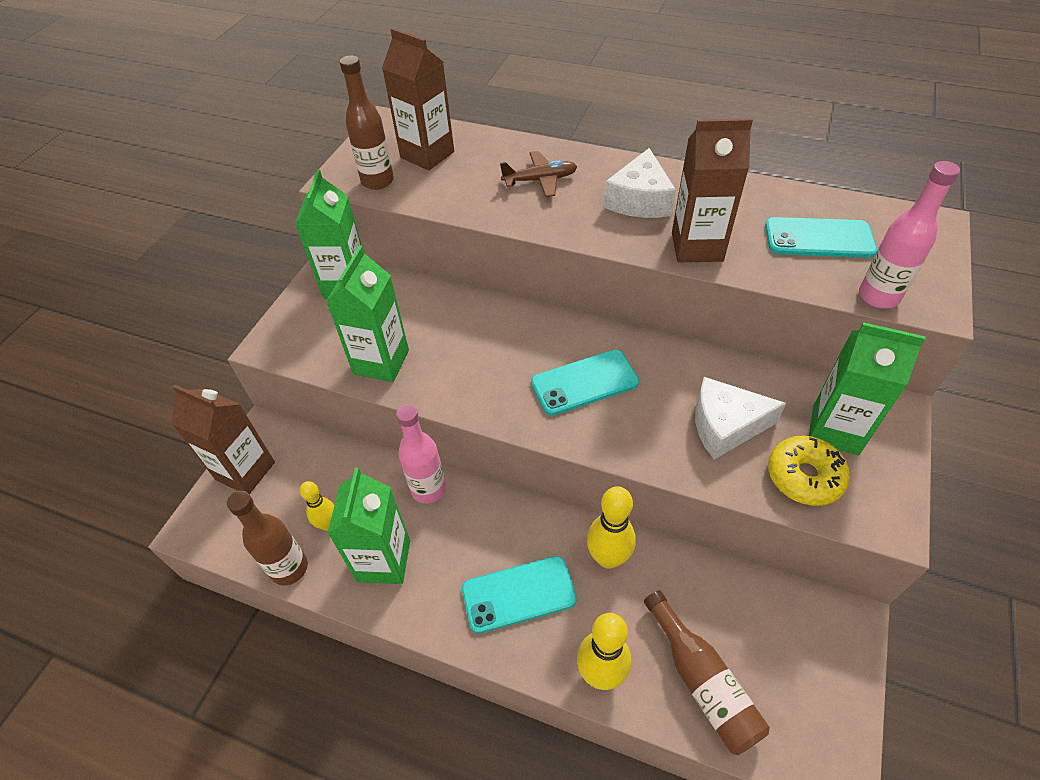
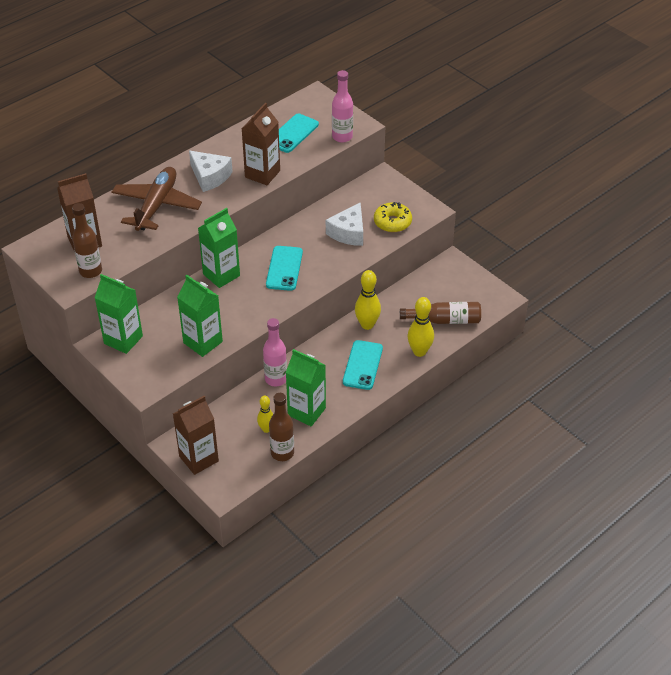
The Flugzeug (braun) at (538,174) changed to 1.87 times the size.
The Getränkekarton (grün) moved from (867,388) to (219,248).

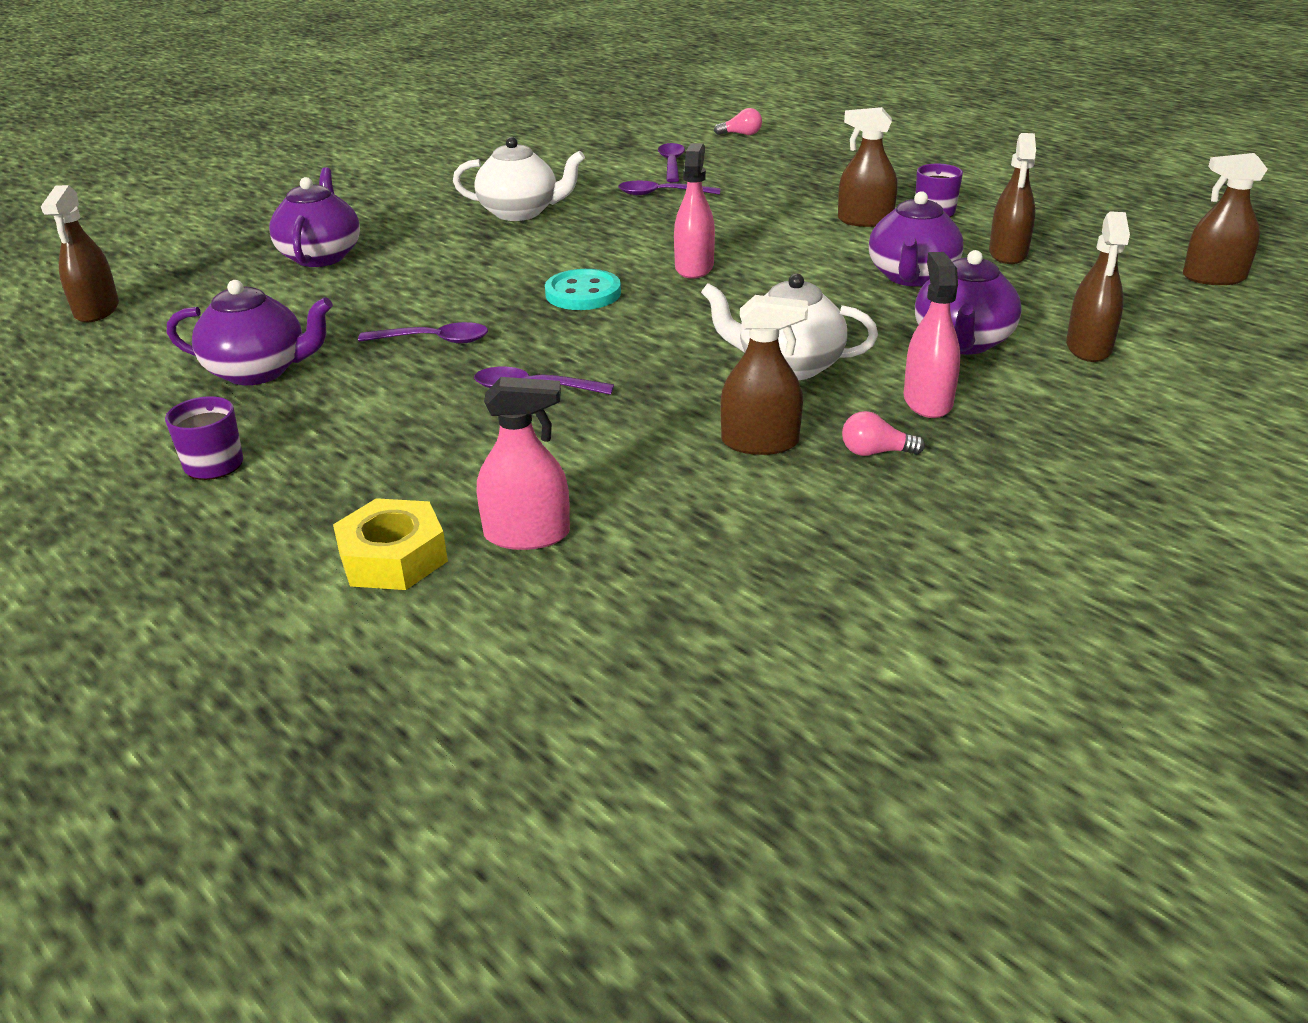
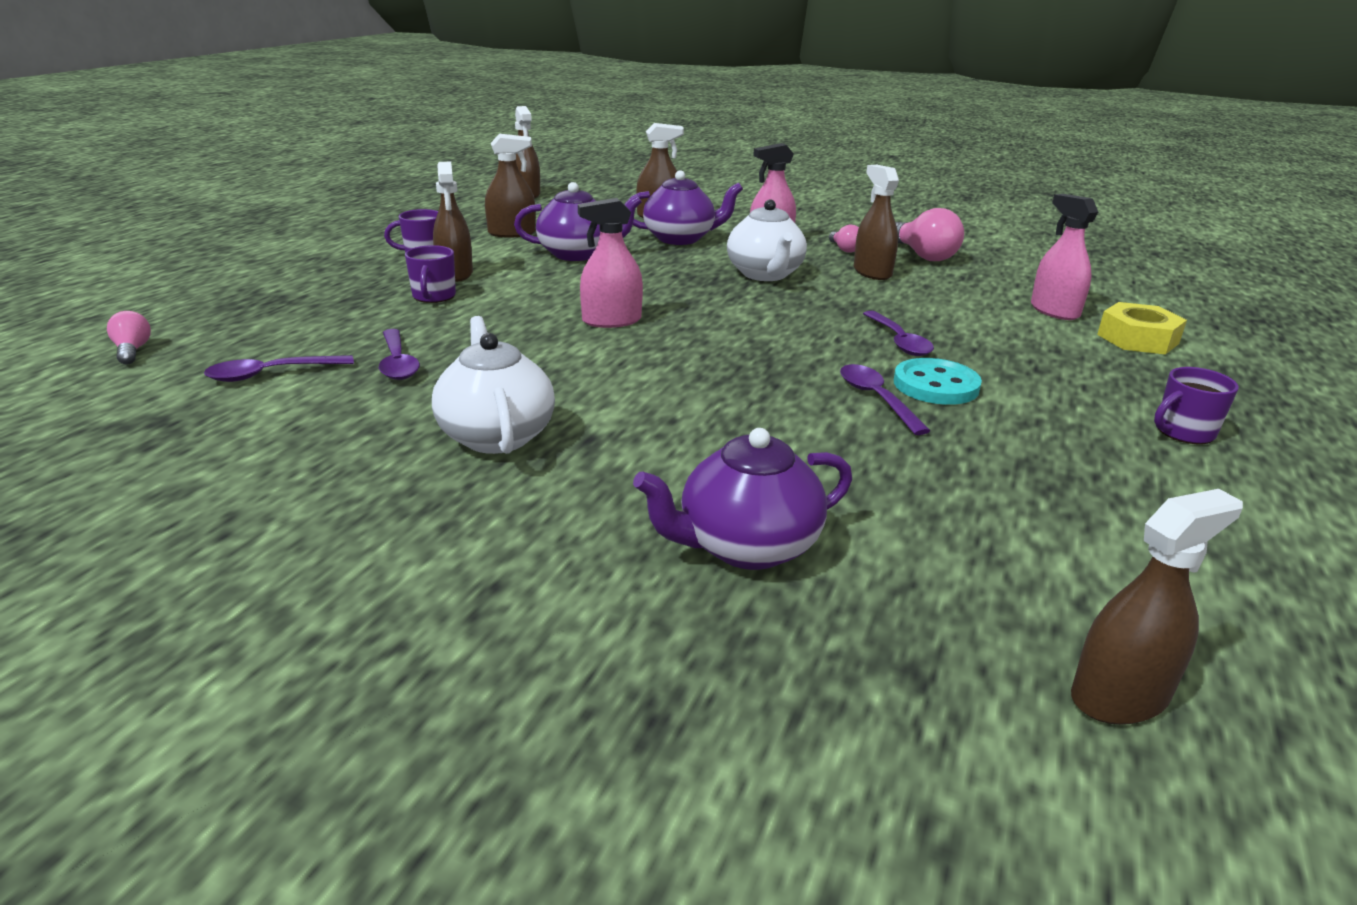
The Tasse (lila) at (430,274) appeared.
The Knopf (türkis) moved from (583,289) to (938,381).
The Glühbirne (rosa) at (929,234) appeared.
The Teekanne (lila) at (250,332) disappeared.

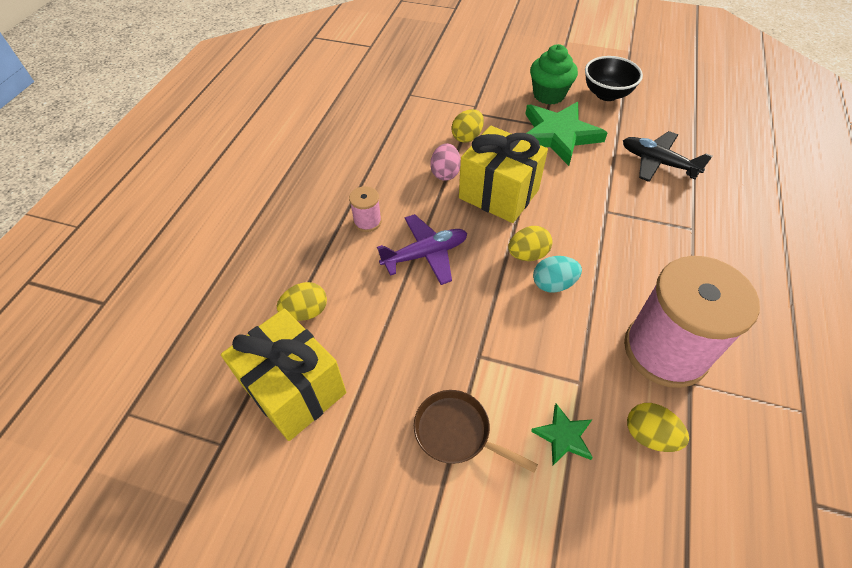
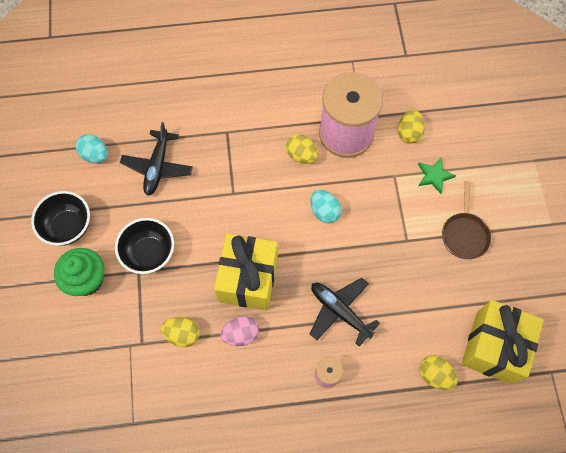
The Ei (türkis) at (92,148) appeared.
The Stern (grün) at (566,134) was replaced by the Schüssel (schwarz) at (144,246).
The Ei (gelb) moved from (530,243) to (302,149).
The Flugzeug (lila) at (422,249) became the Flugzeug (schwarz) at (345,312).

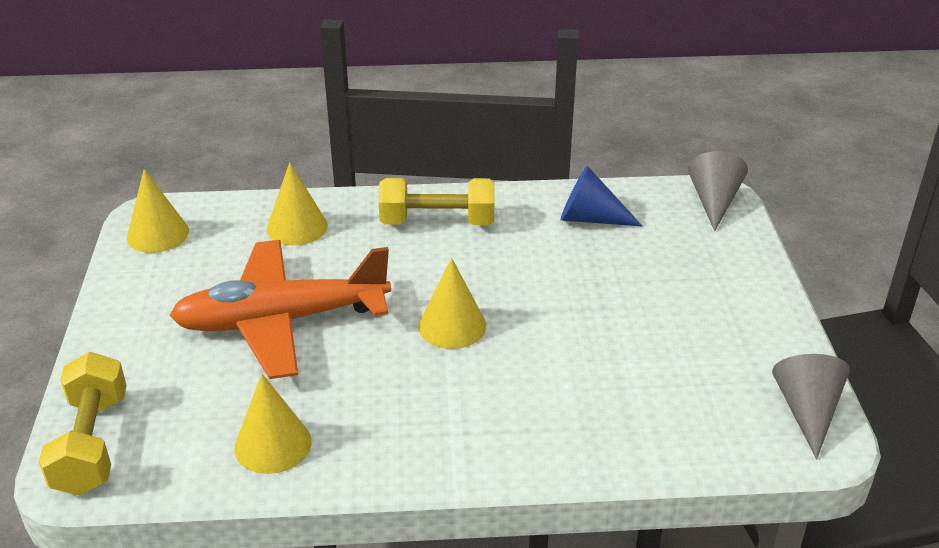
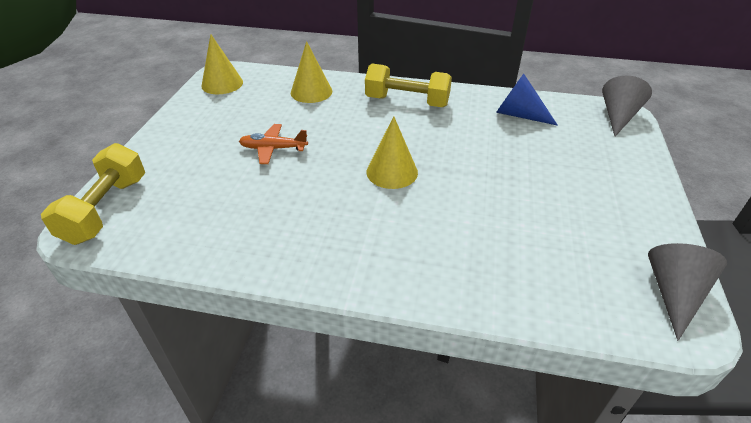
The Flugzeug (orange) at (280,309) changed to 0.44 times the size.
The Kegel (gelb) at (273,424) disappeared.

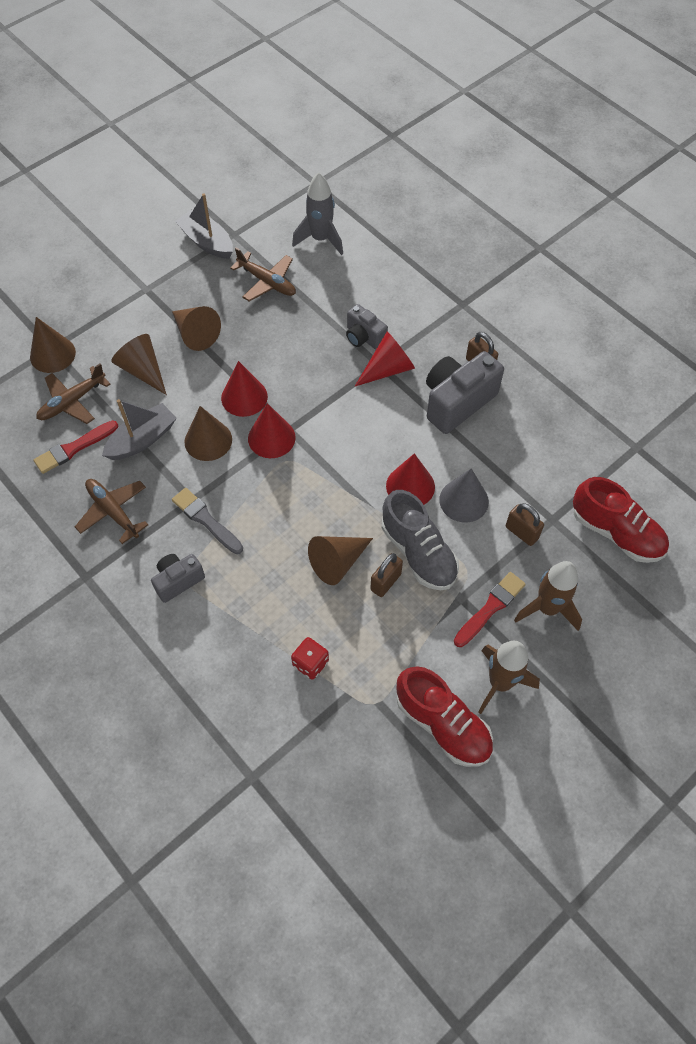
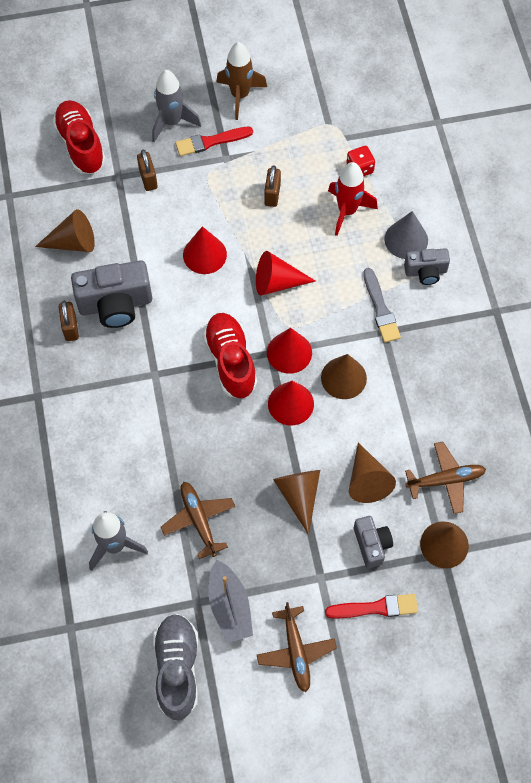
The Kegel (braun) moved from (340,560) to (65,230).
The Rakete (braun) at (548,596) became the Rakete (grau) at (176,106).
The Schuh (grau) moved from (420,540) to (175,667).
The Schuh (rot) moved from (445,716) to (230,355).
The Kegel (rot) moved from (385,359) to (285,273).
The Flugzeug (braun) moved from (111,511) to (297,647).
The Vorhängeschloss (braun) at (386,575) turned 60 degrees counterclockwise.
The Pinsel (rot) moved from (76,447) to (371,606).
The Rakete (rot) at (353,199) appeared.
The Kamera (grau) moved from (367,327) to (373,542).
The Kegel (grau) moved from (464,495) to (406,235).
The Boot (grau) at (139,429) disappeared.

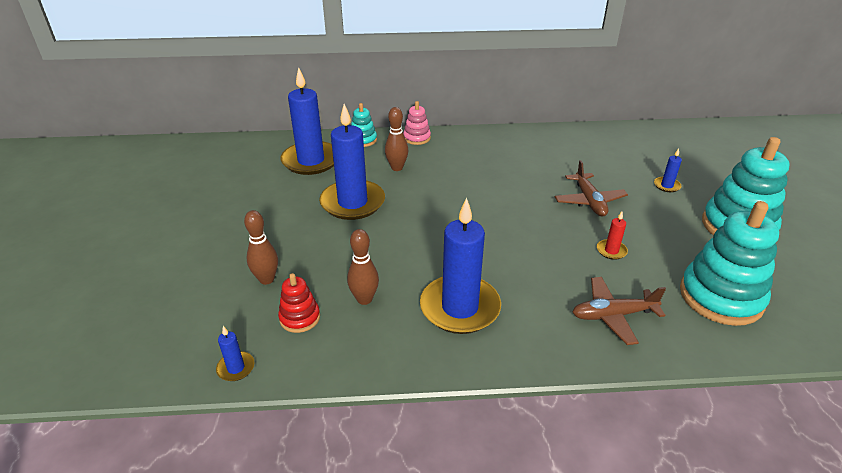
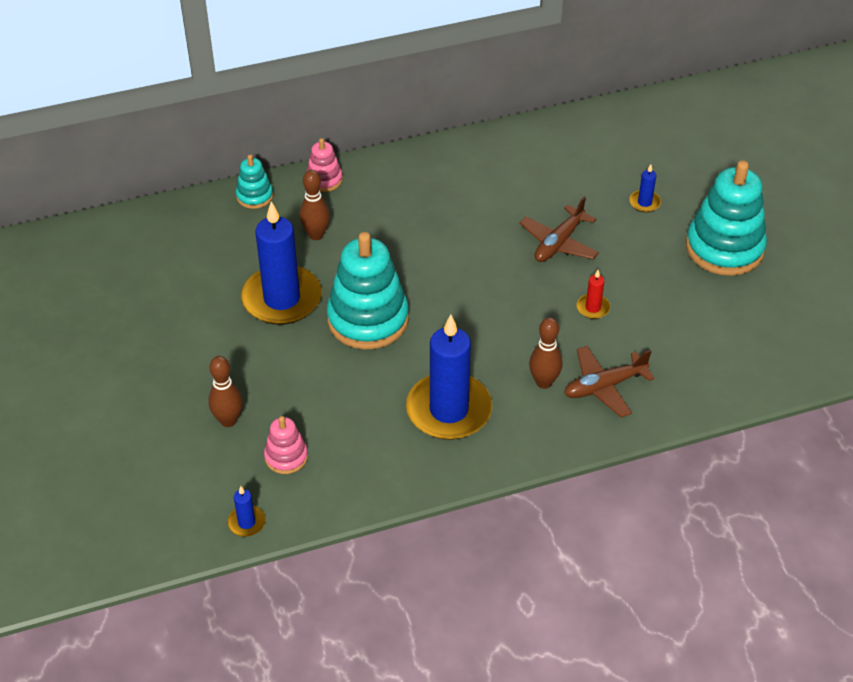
The Stapelspielzeug (rot) at (299,303) became the Stapelspielzeug (rosa) at (286,445).
The Stapelspielzeug (türkis) moved from (729,263) to (368,291).
The Flugzeug (braun) at (591,188) turned 60 degrees clockwise.
The Bowlingkegel (braun) moved from (363,267) to (545,353).
The Kerze (blau) at (307,121) disappeared.

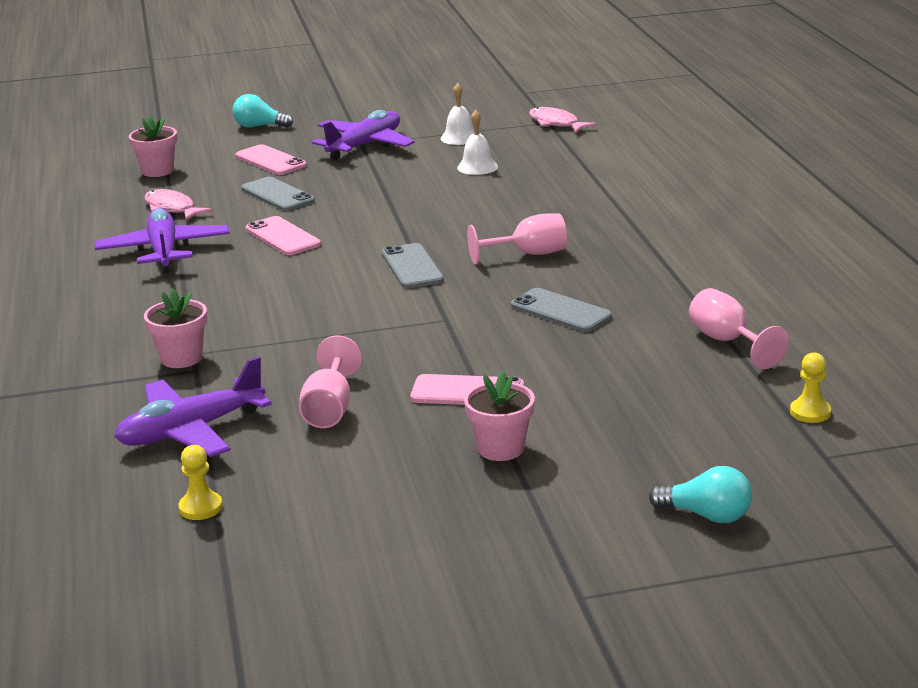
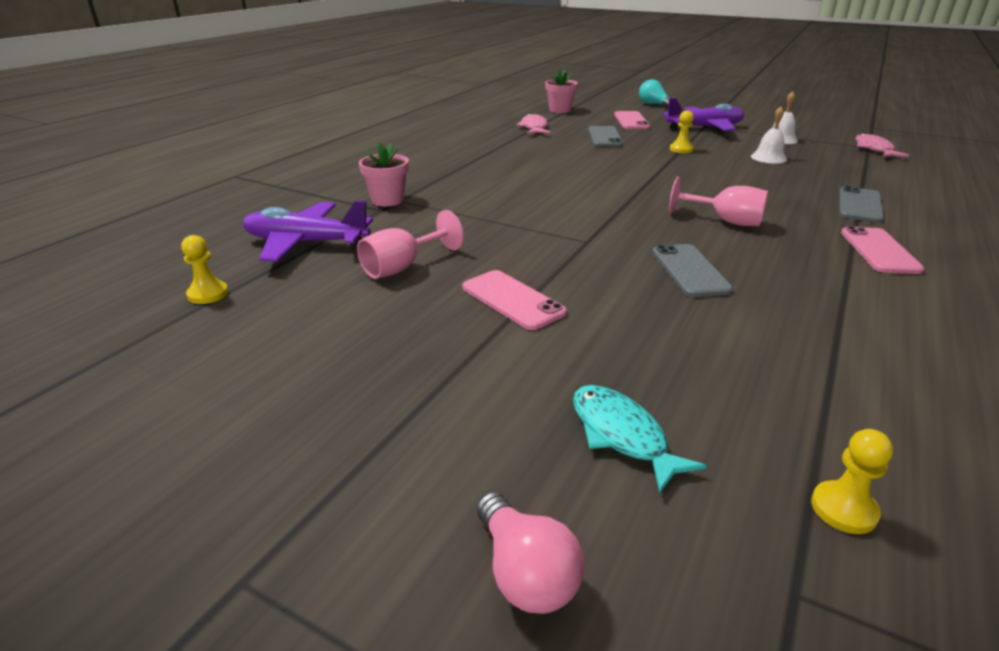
The Glühbirne (türkis) at (700,494) became the Glühbirne (rosa) at (530,553).
The Fisch (türkis) at (640,439) appeared.
The Bauer (gelb) at (682,131) appeared.
The Handy (grau) moved from (413,265) to (861,204).
The Handy (rosa) moved from (283,235) to (882,250).
The Flugzeug (lila) at (162,240) disappeared.
The Blumentopf (rosa) at (499,416) disappeared.
The Kelch (rosa) at (739,328) disappeared.

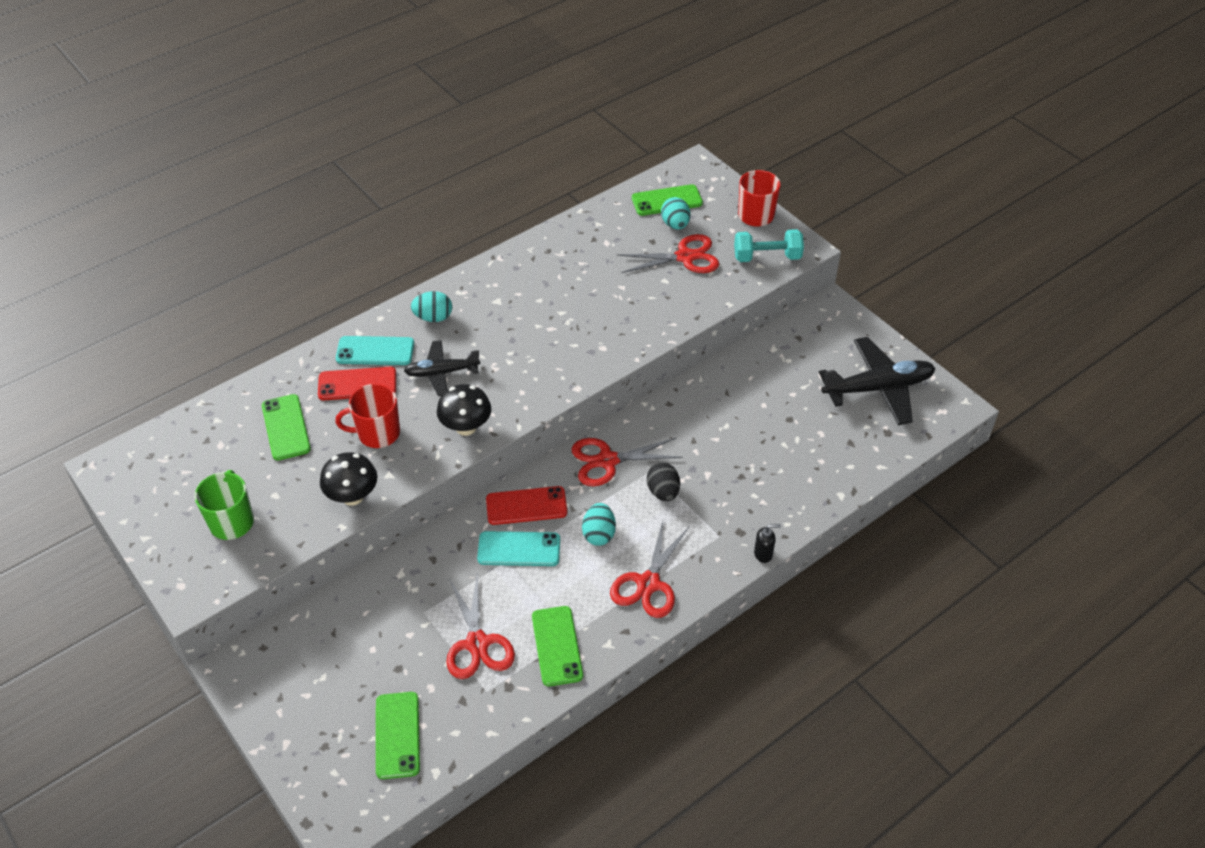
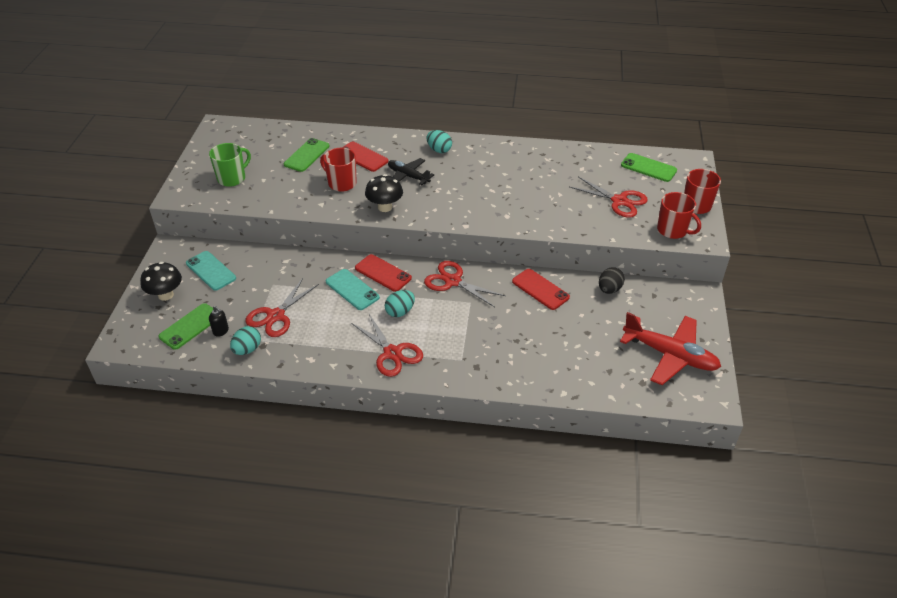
The Pilz (schwarz) moved from (348,479) to (161,281).
The Handy (türkis) moved from (375,350) to (211,271).
The Seifenspender (schwarz) moved from (767,543) to (219,321).
The Ei (türkis) moved from (675,213) to (245,340).
The Schere (rot) at (650,569) turned 105 degrees counterclockwise.
The Handy (rot) at (541,289) appeared.
The Ei (schwarz) moved from (663,481) to (612,280).
The Flugzeug (schwarz) at (877,381) became the Flugzeug (rot) at (670,348).
The Hantel (türkis) at (769,245) was replaced by the Tasse (rot) at (679,215).
The Handy (grün) at (557,646) disappeared.

